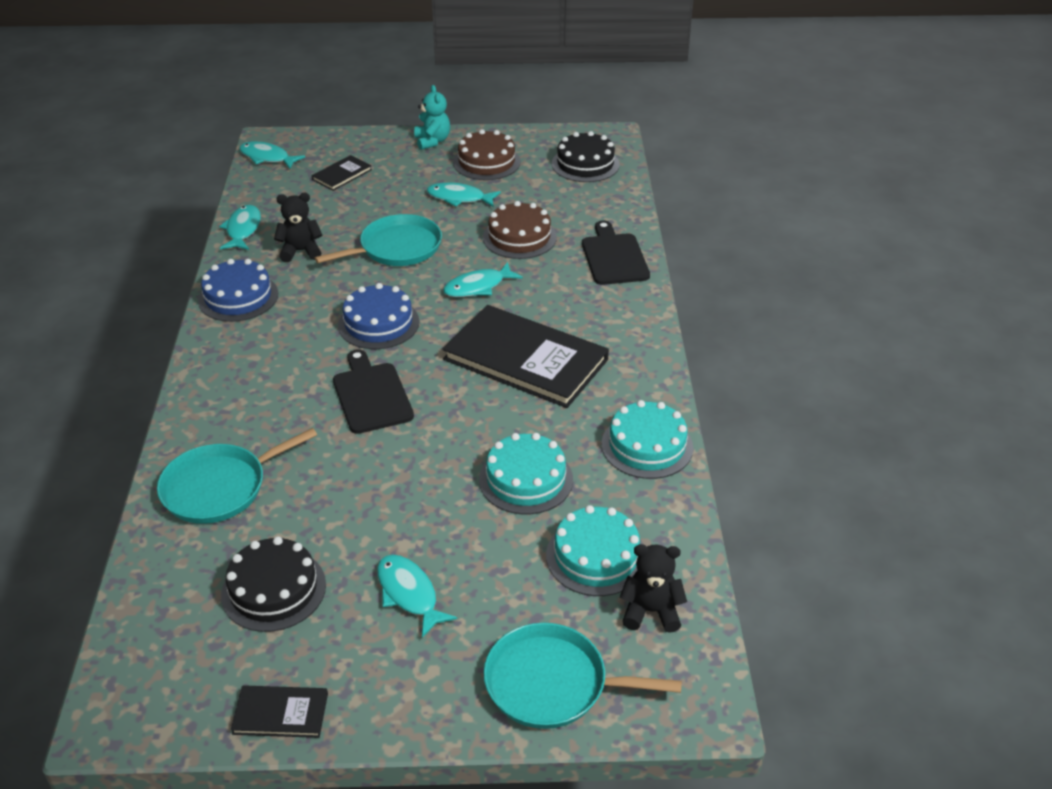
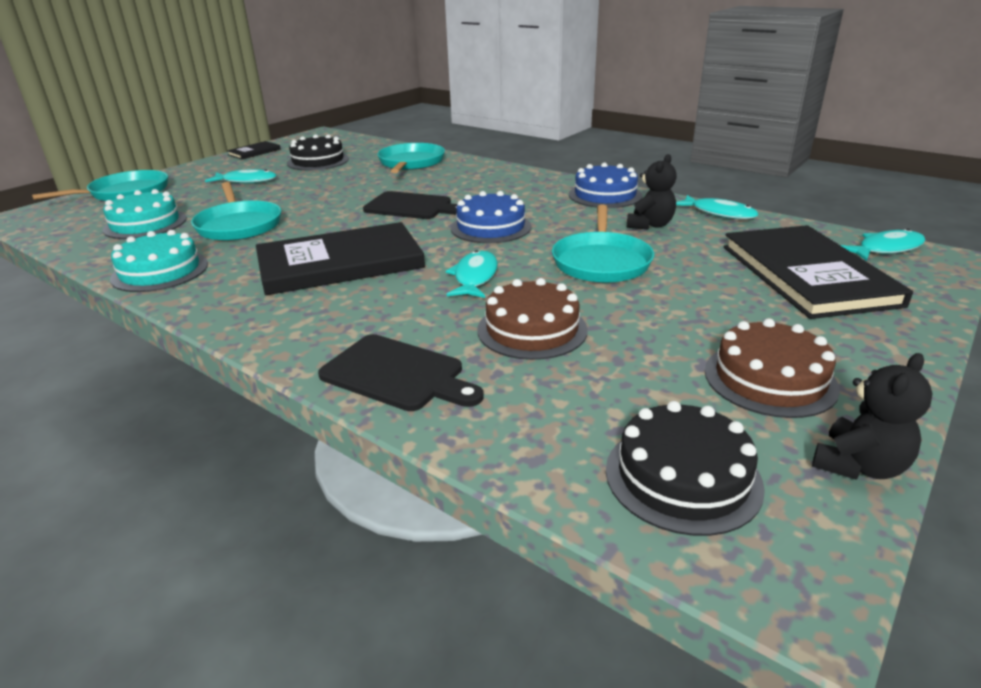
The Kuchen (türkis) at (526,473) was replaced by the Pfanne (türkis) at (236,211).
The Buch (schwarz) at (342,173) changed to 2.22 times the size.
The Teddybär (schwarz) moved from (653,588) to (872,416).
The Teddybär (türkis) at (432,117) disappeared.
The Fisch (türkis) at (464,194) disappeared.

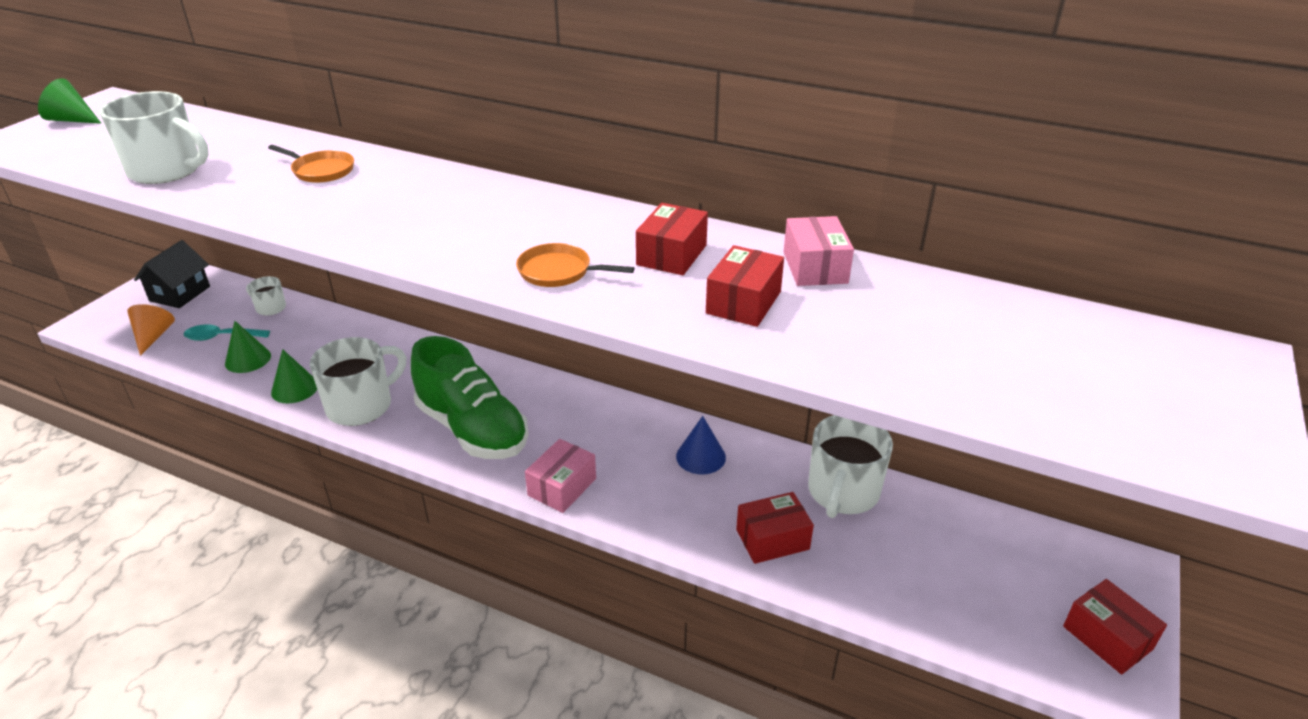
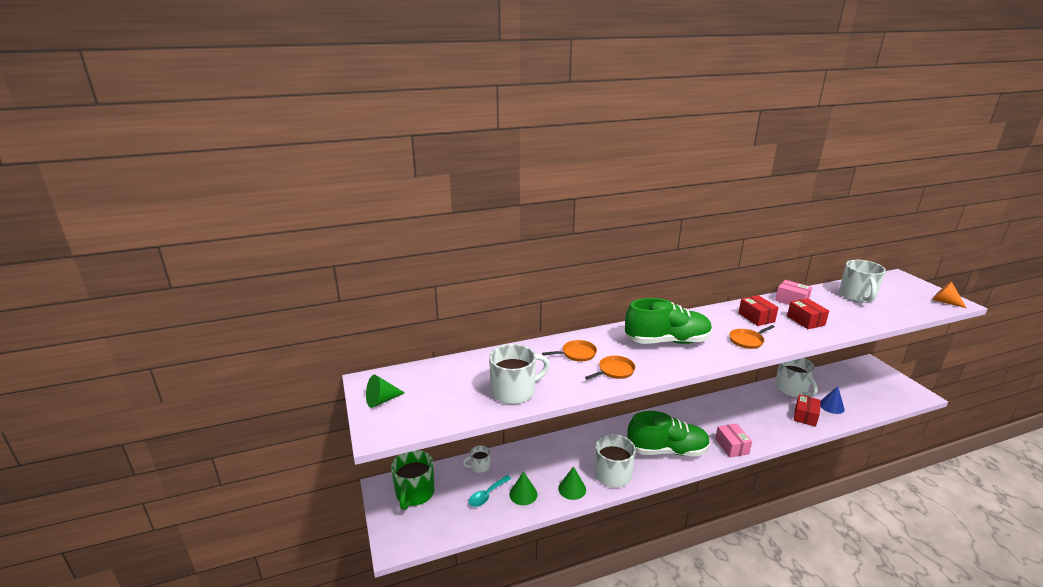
The Haus (schwarz) at (172,274) was replaced by the Tasse (grün) at (413,480).
The Pfanne (orange) at (610,368) appeared.
The Schuh (grün) at (668,321) appeared.
The Kegel (blau) moved from (701,445) to (832,400).
The Tasse (weiß) at (862,281) appeared.
The Kegel (orange) moved from (151,330) to (949,294).
The Schachtel (rot) at (1115,627) disappeared.

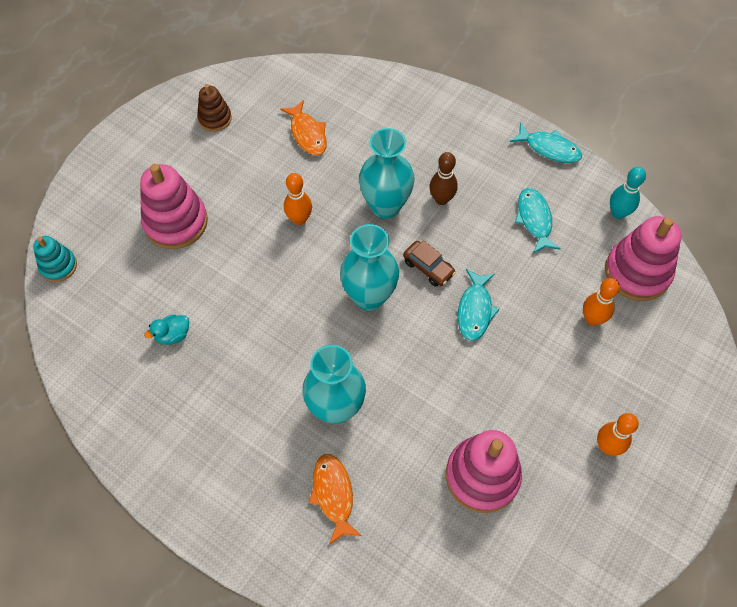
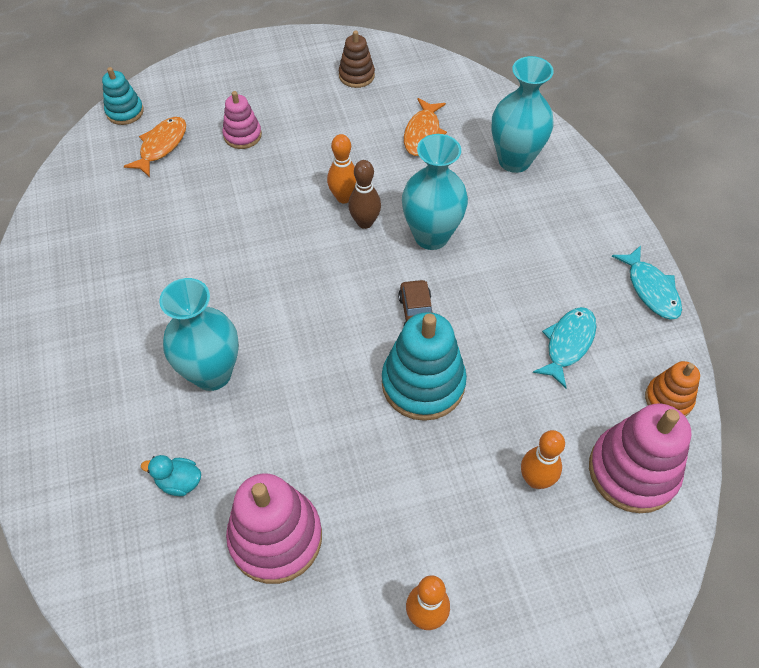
The Fisch (orange) moved from (335,499) to (154,147).
The Ente (türkis) moved from (166,329) to (171,475).
The Stapelspielzeug (rosa) at (174,206) changed to 0.56 times the size.
The Bowlingkegel (braun) moved from (444,178) to (364,194).
The Fisch (türkis) at (479,305) was replaced by the Stapelspielzeug (türkis) at (424,366).
The Vase (türkis) moved from (369,267) to (523,114).
The Bowlingkegel (türkis) at (628,193) was replaced by the Stapelspielzeug (orange) at (672,389).

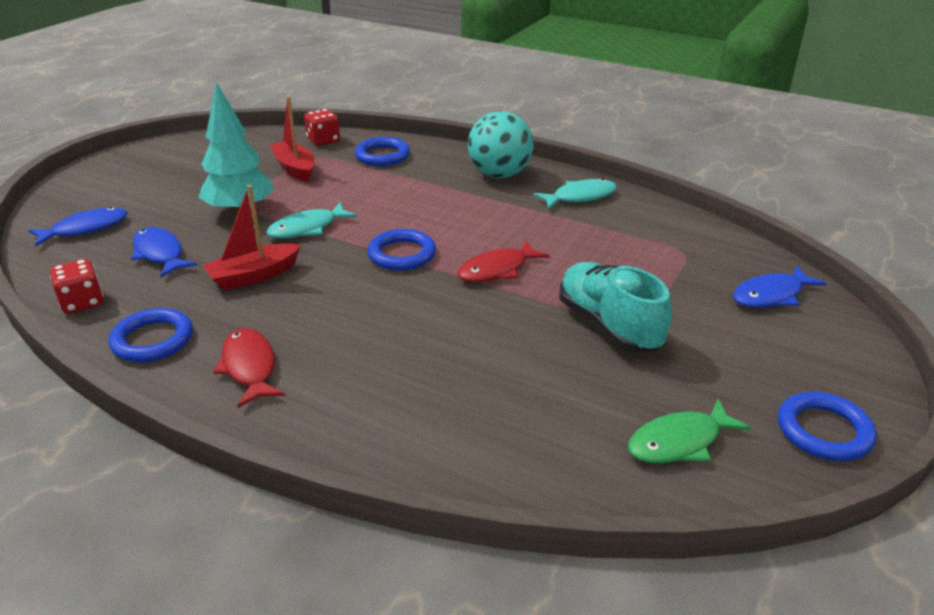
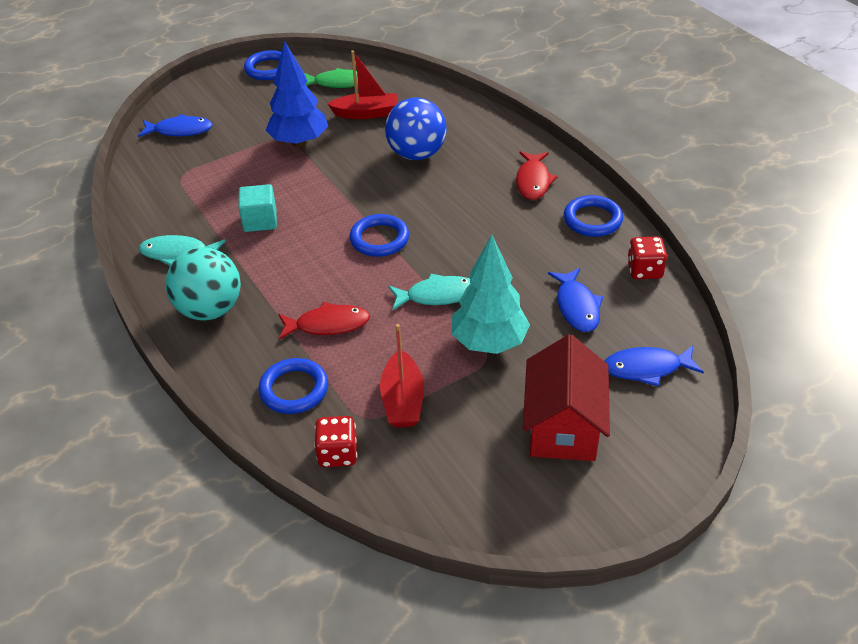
The Kubus (türkis) at (257,208) appeared.
The Schuh (türkis) at (616,307) was replaced by the Baum (blau) at (297,94).
The Fisch (rot) moved from (503,261) to (324,321).
The Boot (rot) moved from (252,238) to (362,84).
The Ball (blau) at (416,129) appeared.
The Haus (rot) at (566,397) appeared.

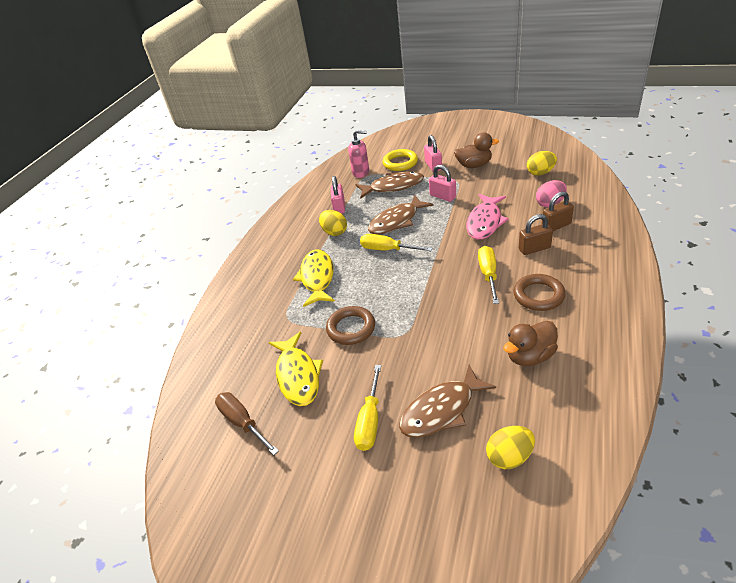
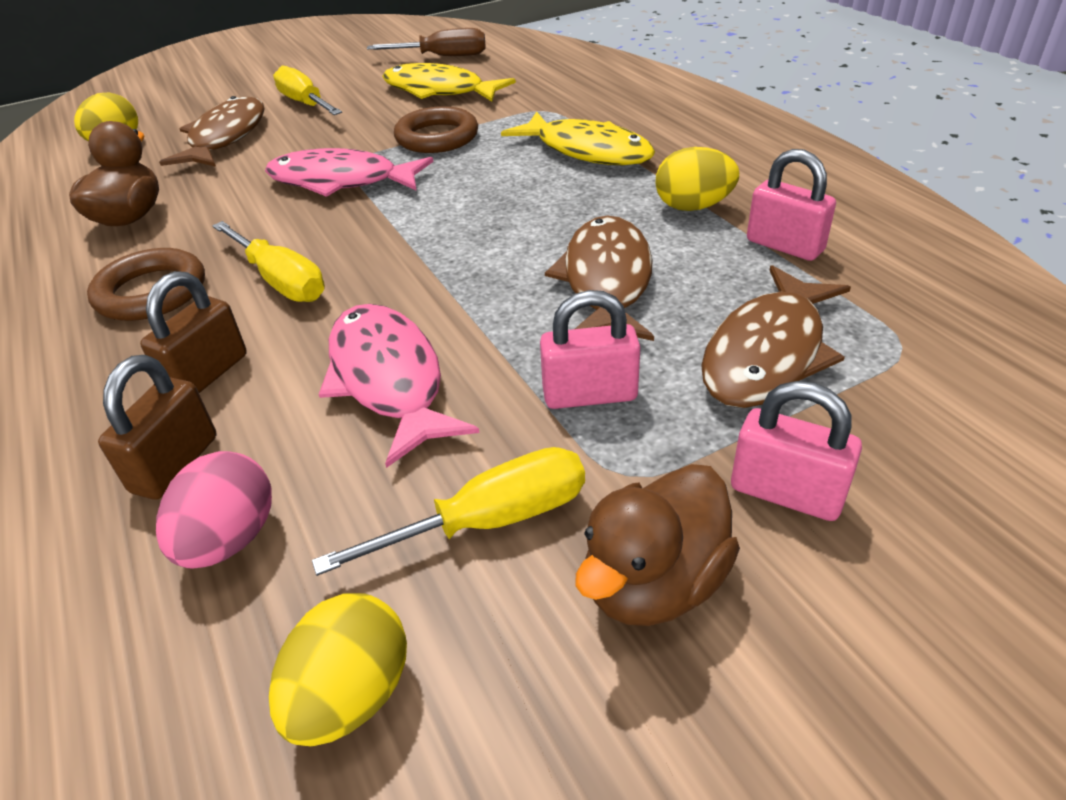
The Fisch (rosa) at (349,172) appeared.
The Schraubenzieher (gelb) moved from (396,242) to (448,511).
The Seifenspender (rosa) at (358,154) disappeared.
The Ring (gelb) at (400,160) disappeared.

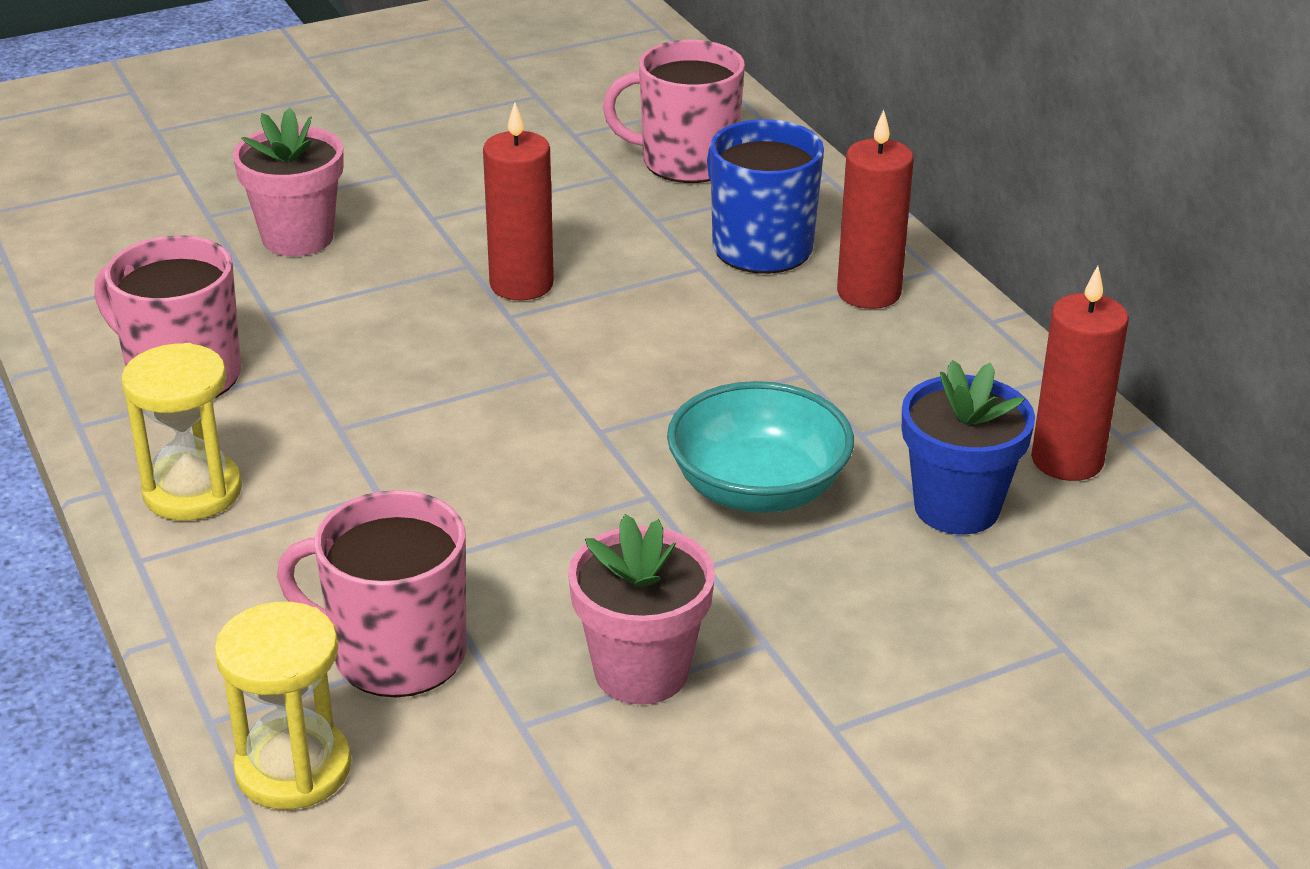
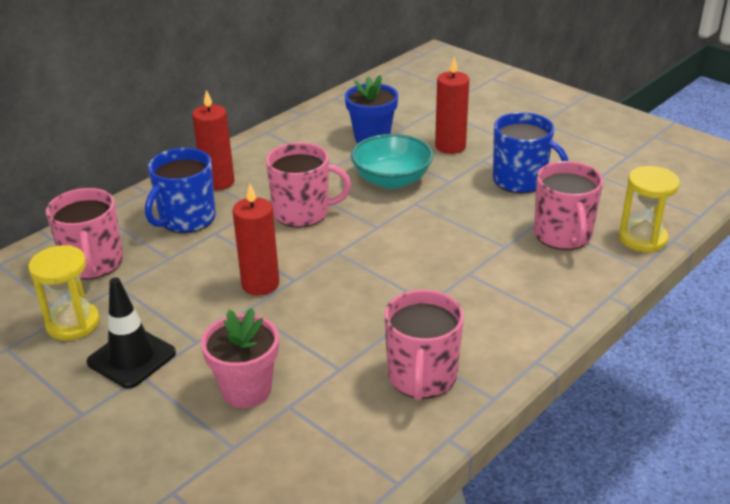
The Sanduhr (gelb) moved from (181,432) to (64,293).
The Leitkegel (schwarz) at (131,333) appeared.
The Tasse (rosa) at (308,185) appeared.
The Kerze (rot) moved from (1080,373) to (452,105).
The Blumentopf (rosa) at (641,609) was replaced by the Tasse (blau) at (530,153).

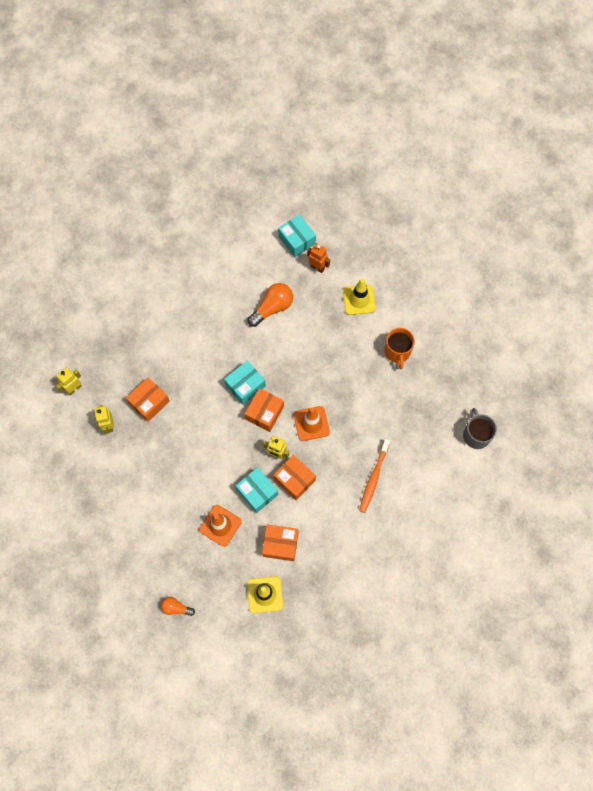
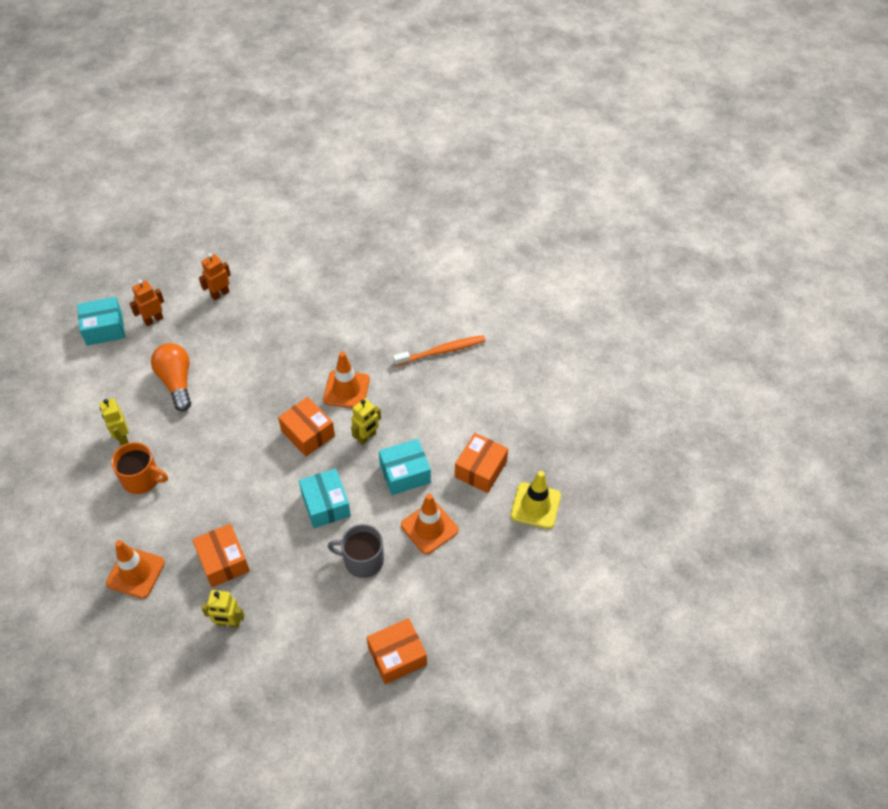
The Roboter (gelb) moved from (68,381) to (114,421).
The Leitkegel (orange) at (135,569) appeared.
The Tasse (orange) moved from (399,348) to (139,468).
The Leitkegel (gelb) at (359,296) was replaced by the Roboter (orange) at (215,276).
The Schachtel (türkis) moved from (245,383) to (325,498).
The Tasse (grau) moved from (480,428) to (356,551).
The Schachtel (orange) moved from (295,477) to (397,651).
The Zahnbürste (orange) at (374,476) turned 60 degrees counterclockwise.
The Glühbirne (orange) at (178,606) disappeared.

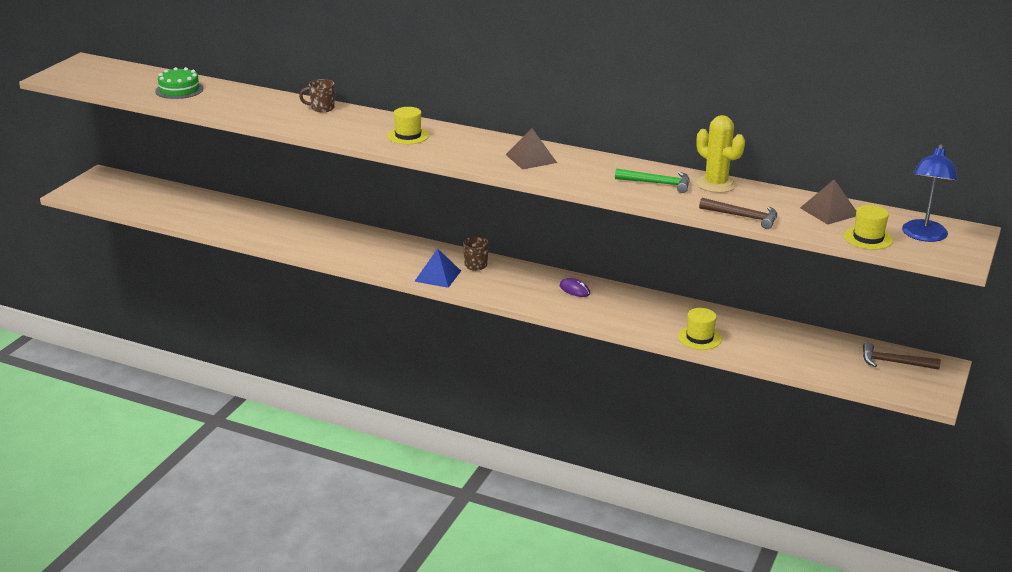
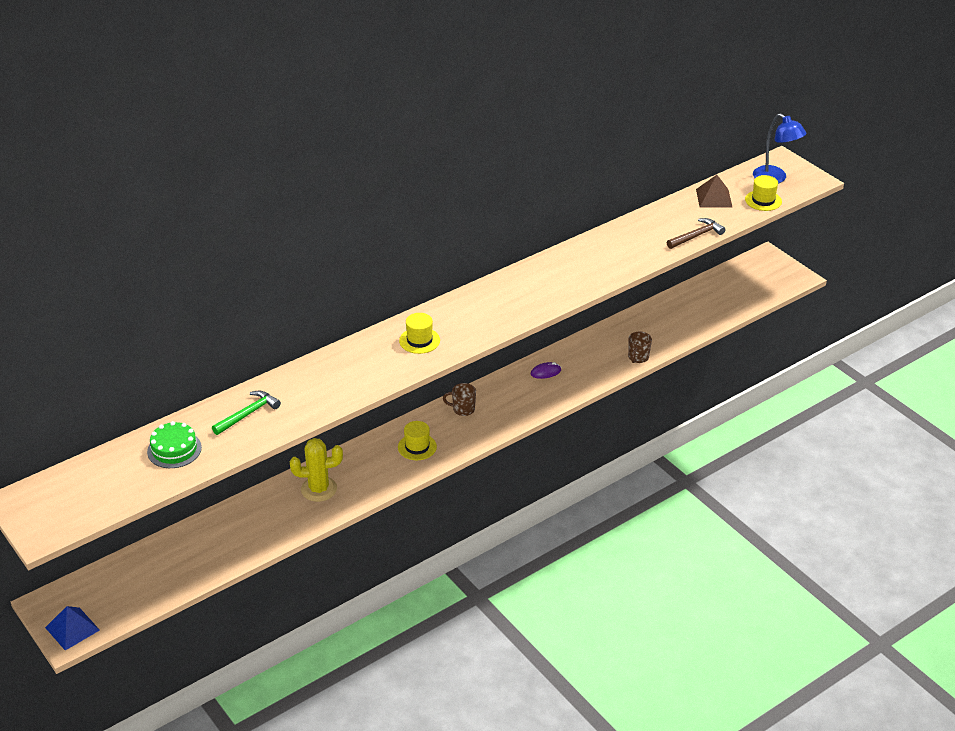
The Pyramide (blau) moved from (437,268) to (72,628).
The Hammer (grün) moved from (652,180) to (246,413).
The Kaktus (gelb) moved from (720,154) to (316,470).
The Hut (gelb) moved from (700,329) to (417,440).
The Tasse (braun) moved from (317,95) to (640,347).
The Pyramide (braun) at (531,149) disappeared.
The Hammer (braun) at (902,356) disappeared.

